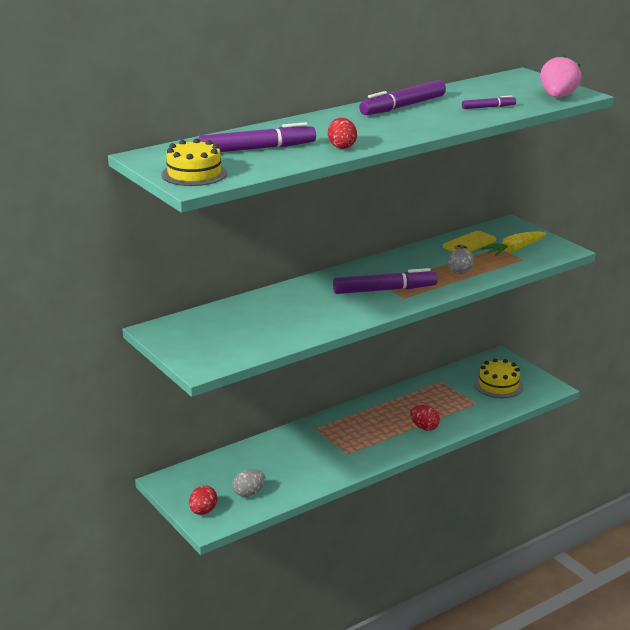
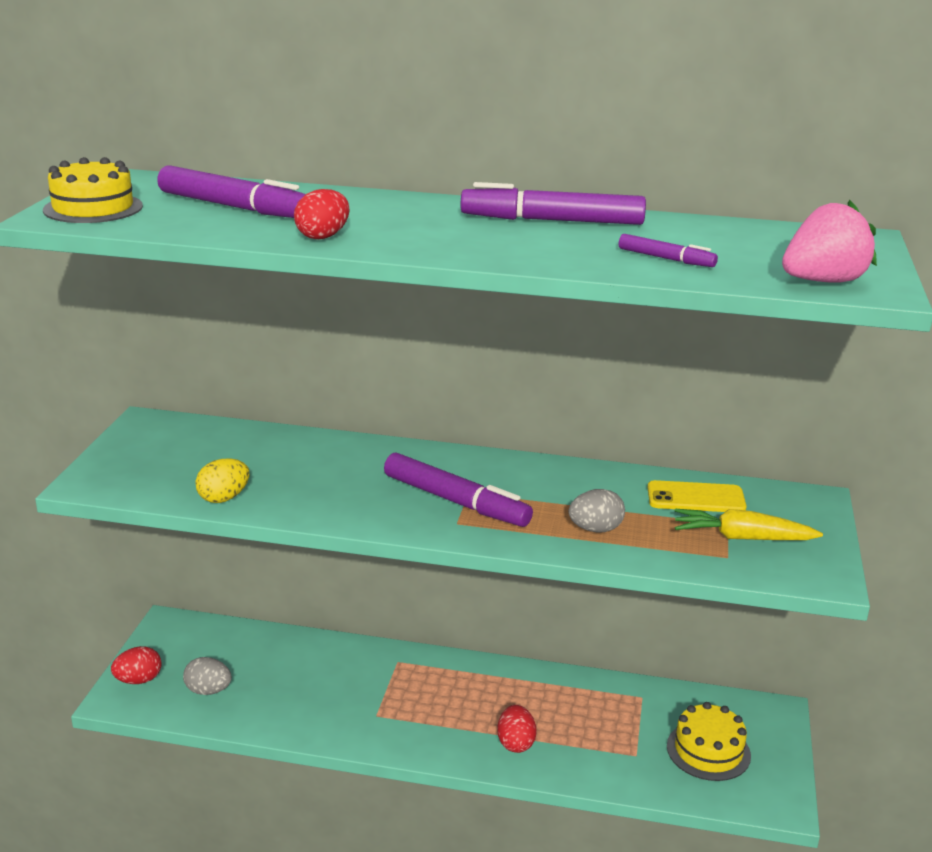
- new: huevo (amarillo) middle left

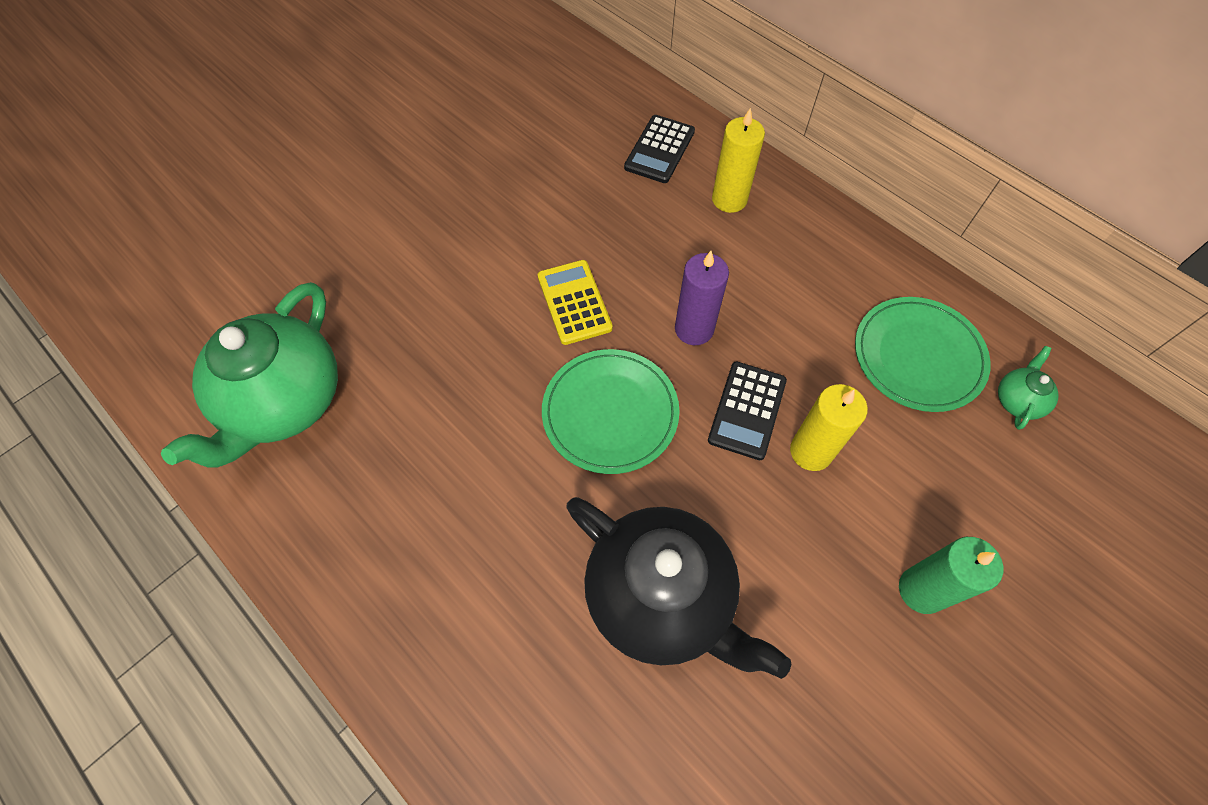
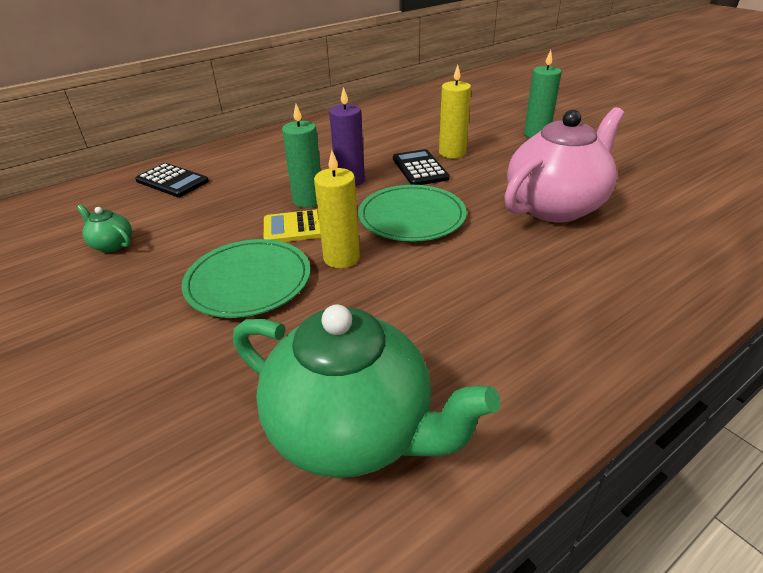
- shifted: tetera (verde) (no. 2 from left in the first image) middle right to tetera (verde) (no. 1 from left) middle left
- shifted: plato (verde) (no. 2 from left in the first image) middle right to plato (verde) (no. 1 from left) middle left
- new: vela (verde) (no. 1 from left) top centre
- shifted: vela (amarillo) (no. 1 from left) top centre to centre
- rotated: calculadora (negro) (no. 2 from left) centre = top centre 135 degrees counterclockwise
- repainted: tetera (negro) bottom centre to tetera (rosa) top right

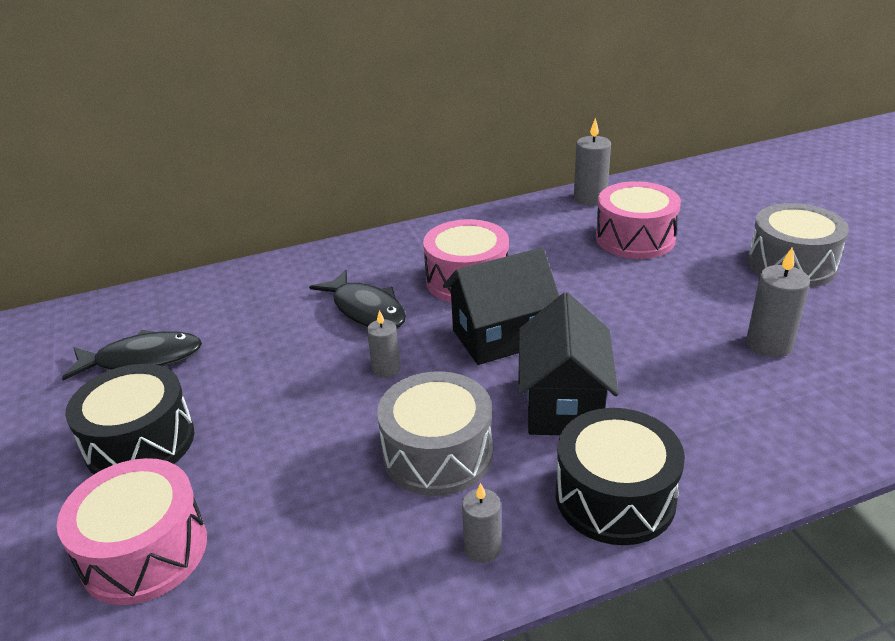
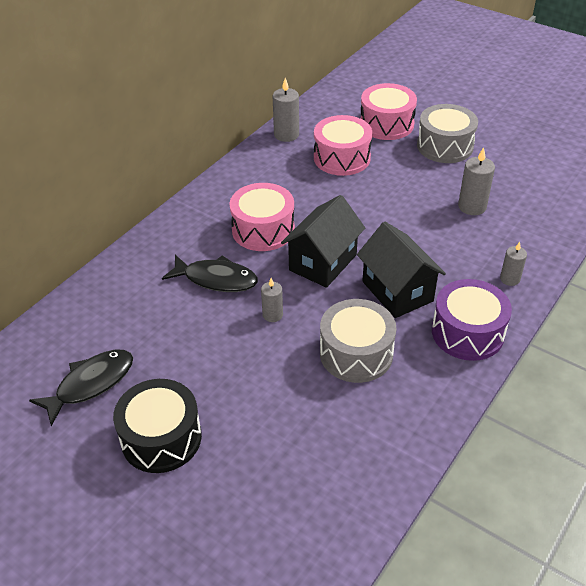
- shifted: tambor (rosa) (no. 1 from left in the first image) bottom left to tambor (rosa) (no. 3 from left) top centre
- repainted: tambor (negro) (no. 2 from left) bottom right to tambor (morado) middle right
- shifted: vela (gris) (no. 2 from left in the first image) bottom centre to vela (gris) (no. 4 from left) middle right

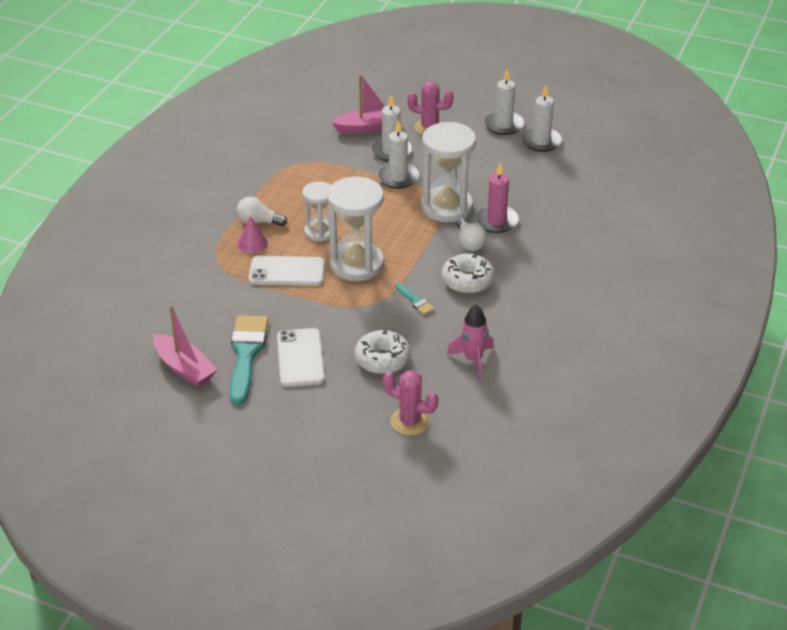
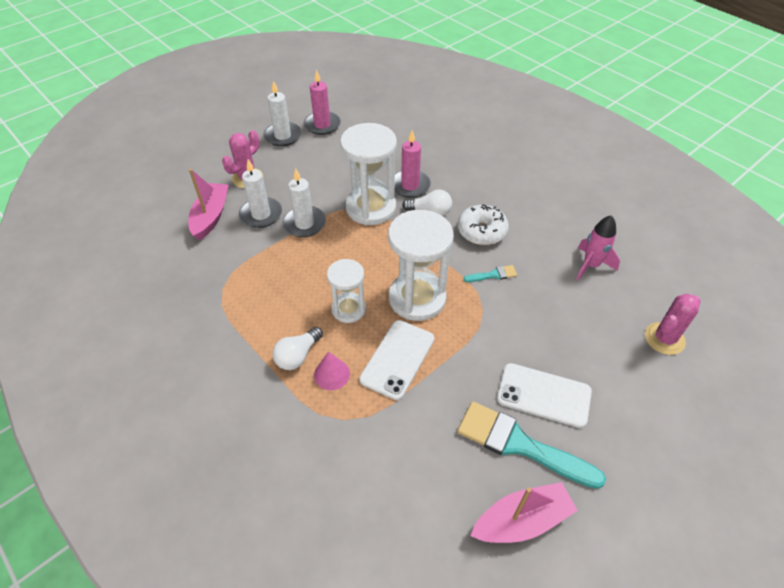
- repainted: vela (blanco) (no. 4 from left) top right to vela (rosa) (no. 1 from left) top centre
- gone: rosquilla (blanco) (no. 1 from left) centre

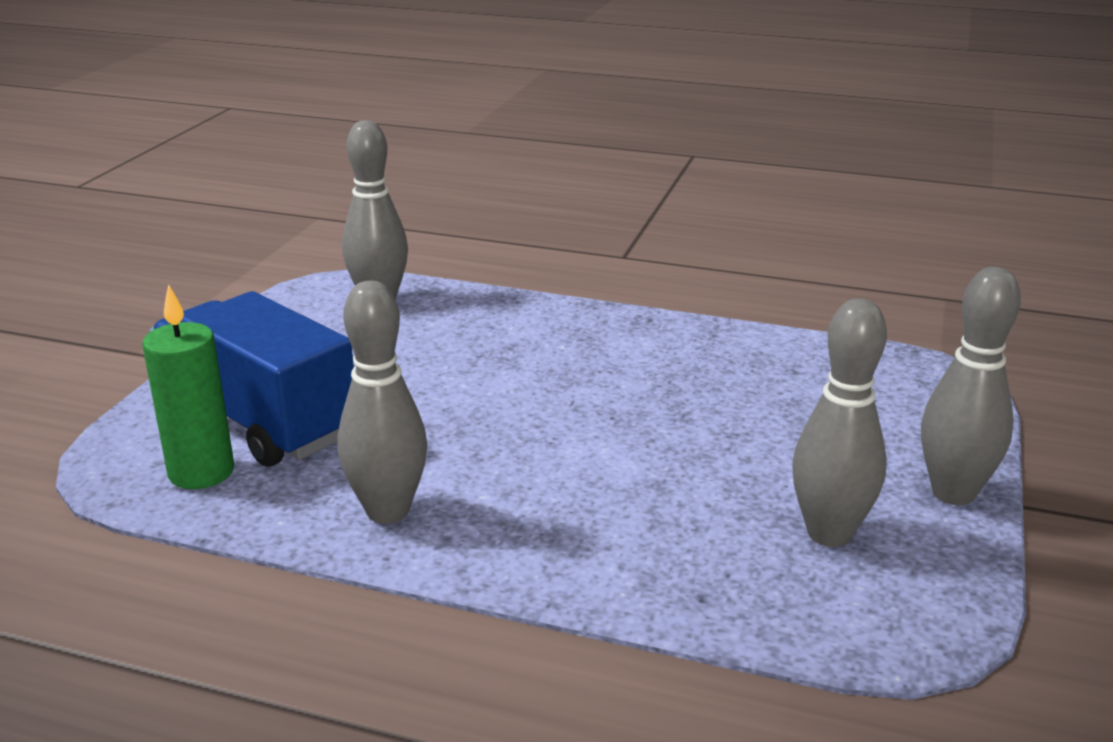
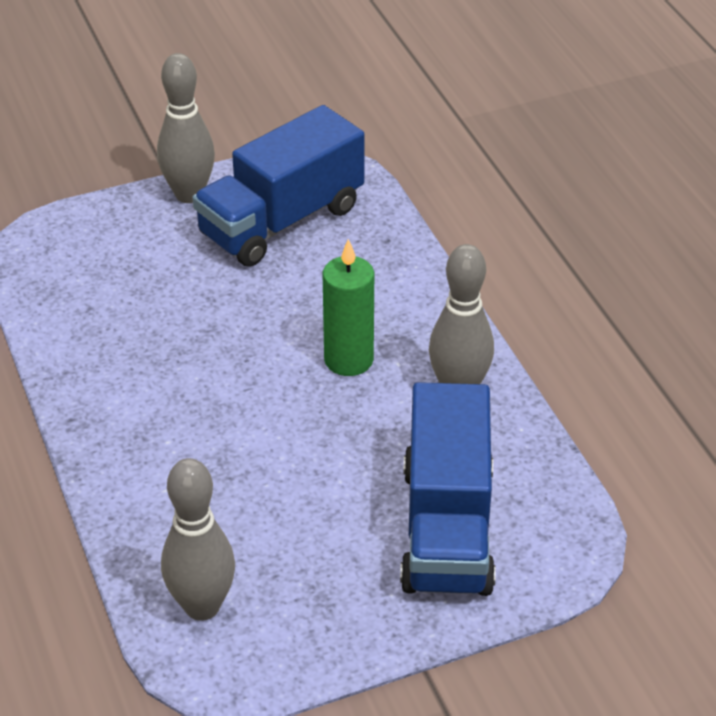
- swapped: bolo (gris) (no. 3 from left) middle right to camión (azul) (no. 1 from left) top centre
- shifted: vela (verde) middle left to centre

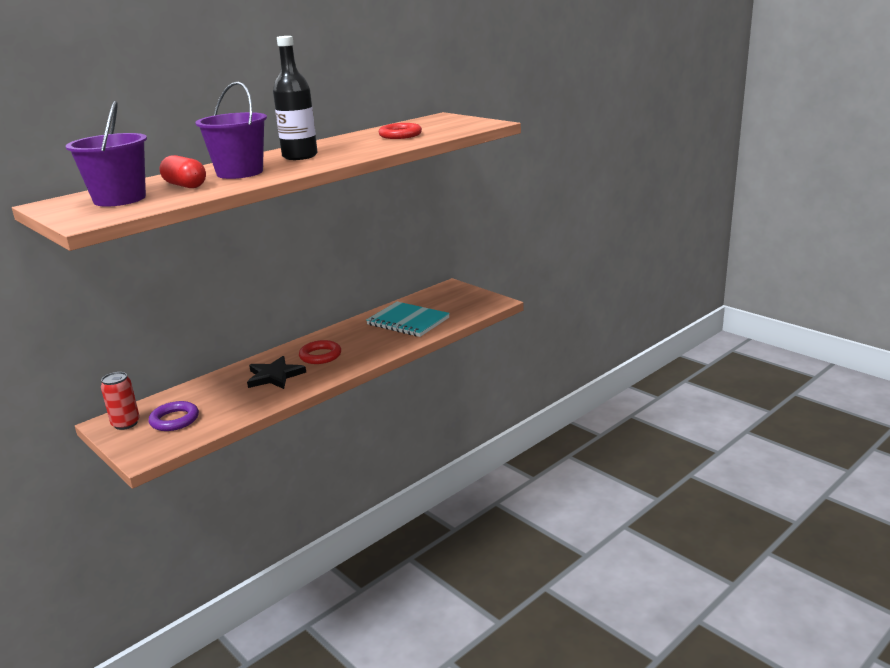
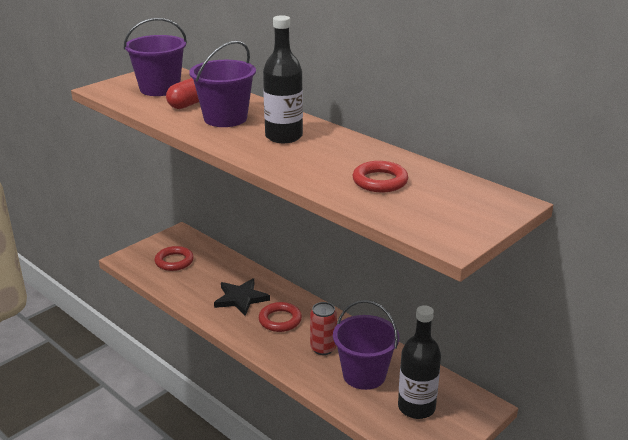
- repainted: anillo (morado) middle left to anillo (rojo) (no. 1 from left) middle left
- shifted: lata (rojo) middle left to bottom centre
- swapped: cuaderno (turquesa) centre to balde (morado) (no. 3 from left) bottom centre
- new: botella (negro) (no. 2 from left) bottom right

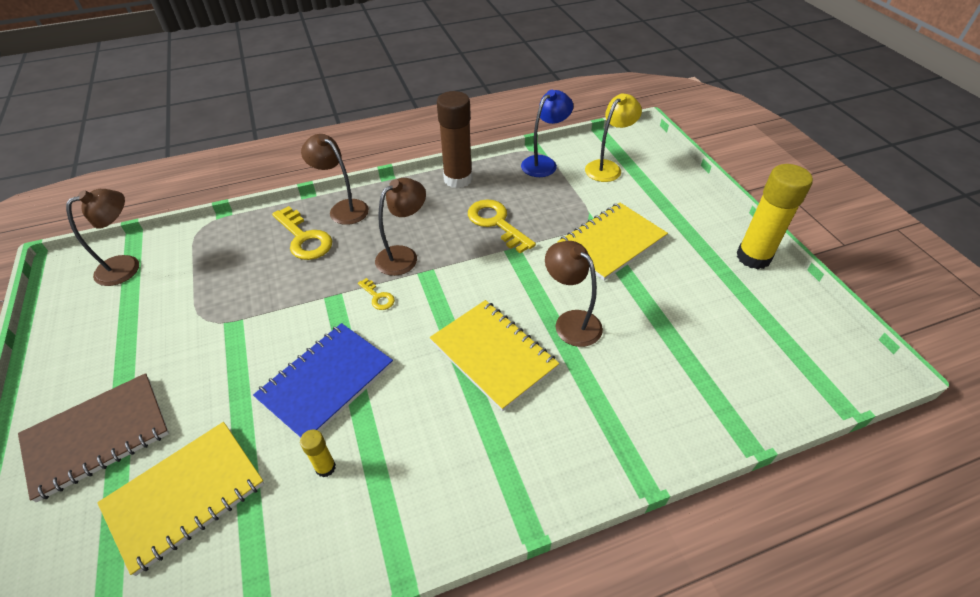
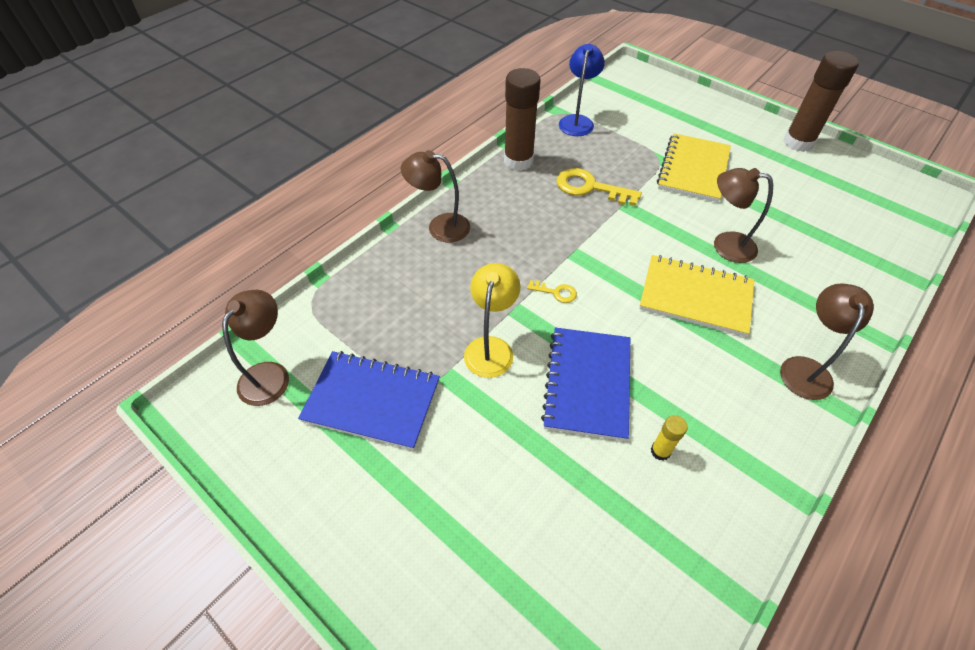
- new: cuaderno (azul) (no. 1 from left) centre
- shifted: lámpara (amarillo) top centre to centre
- shifted: lámpara (marrón) (no. 3 from left in the first image) centre to lámpara (marrón) (no. 4 from left) middle right
- repainted: barra de pegamento (amarillo) (no. 2 from left) middle right to barra de pegamento (marrón) (no. 2 from left) top right
- gone: cuaderno (marrón) bottom left
- gone: cuaderno (amarillo) (no. 1 from left) bottom left
- gone: llave (amarillo) (no. 1 from left) middle left

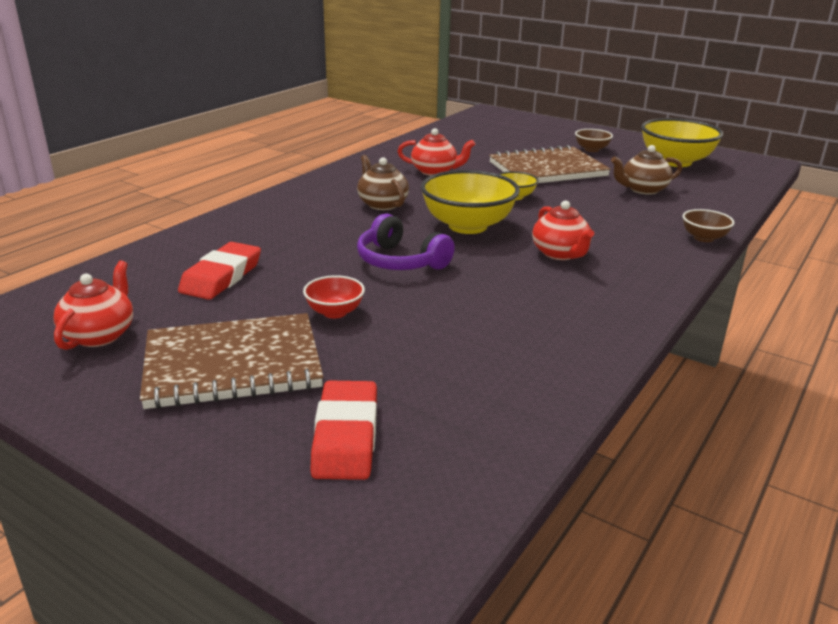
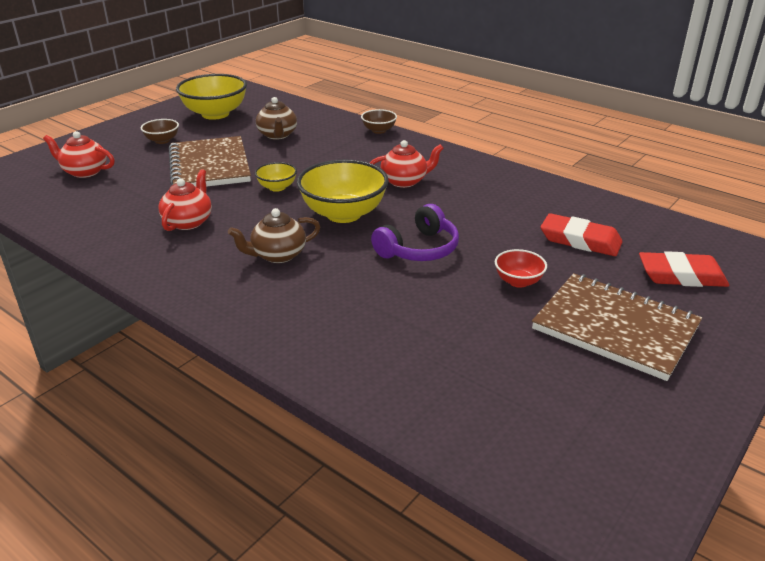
- shifted: tetera (rojo) (no. 1 from left) middle left to top left
- rotated: cuaderno (marrón) (no. 1 from left in the first image) middle left = middle right 45 degrees counterclockwise
- shifted: goma de borrar (rojo) (no. 1 from left) middle left to middle right

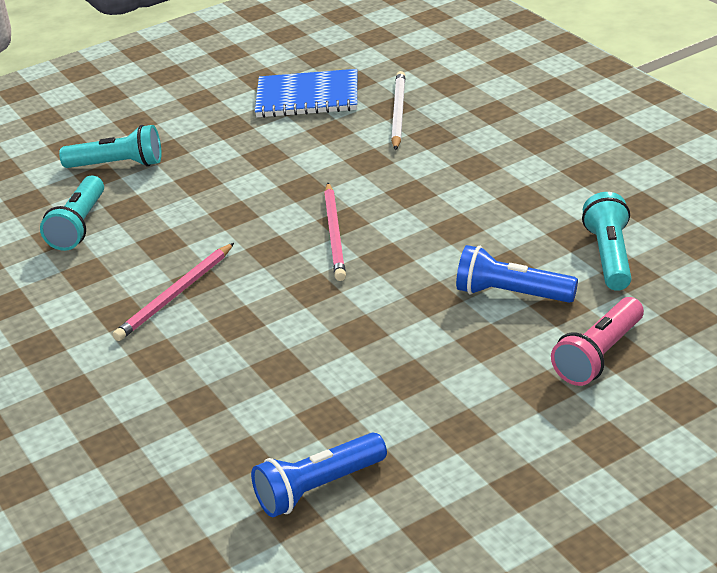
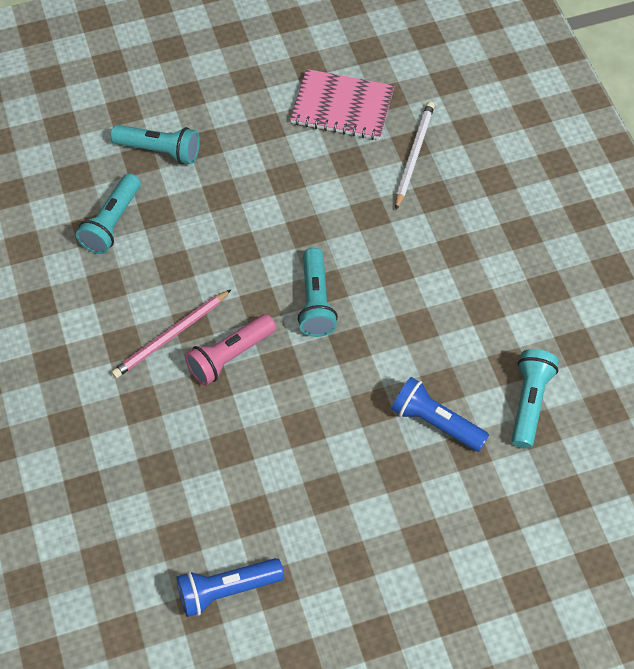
- shifted: lámpara de mano (rosa) middle right to centre
- repainted: cuaderno (azul) top centre to cuaderno (rosa) top centre
- swapped: lápiz (rosa) (no. 2 from left) centre to lámpara de mano (turquesa) (no. 3 from left) centre

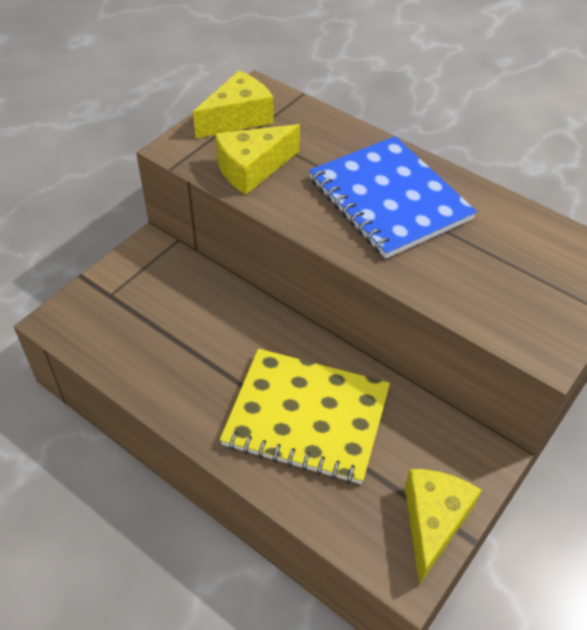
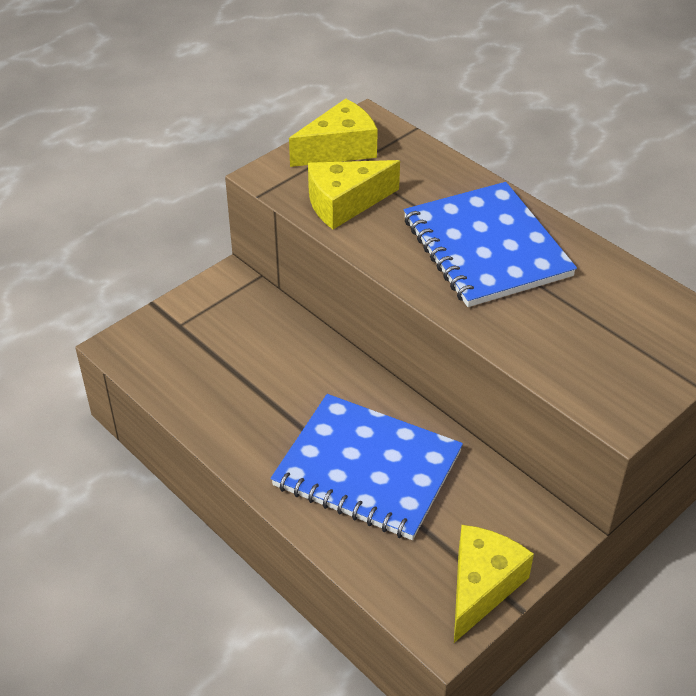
- repainted: cuaderno (amarillo) centre to cuaderno (azul) (no. 1 from left) bottom centre

